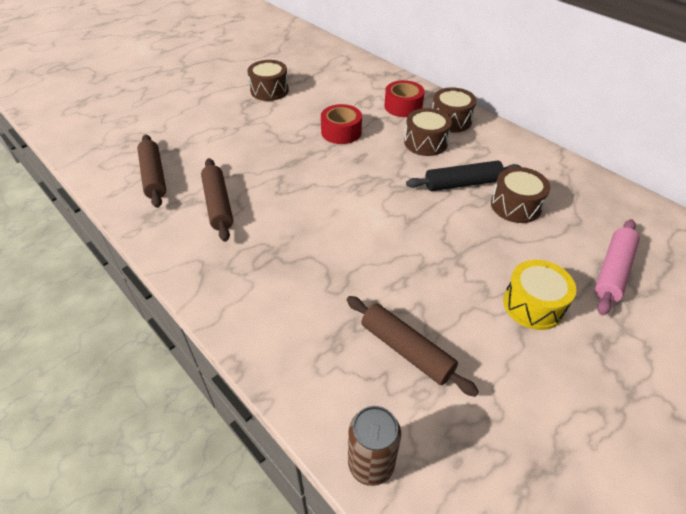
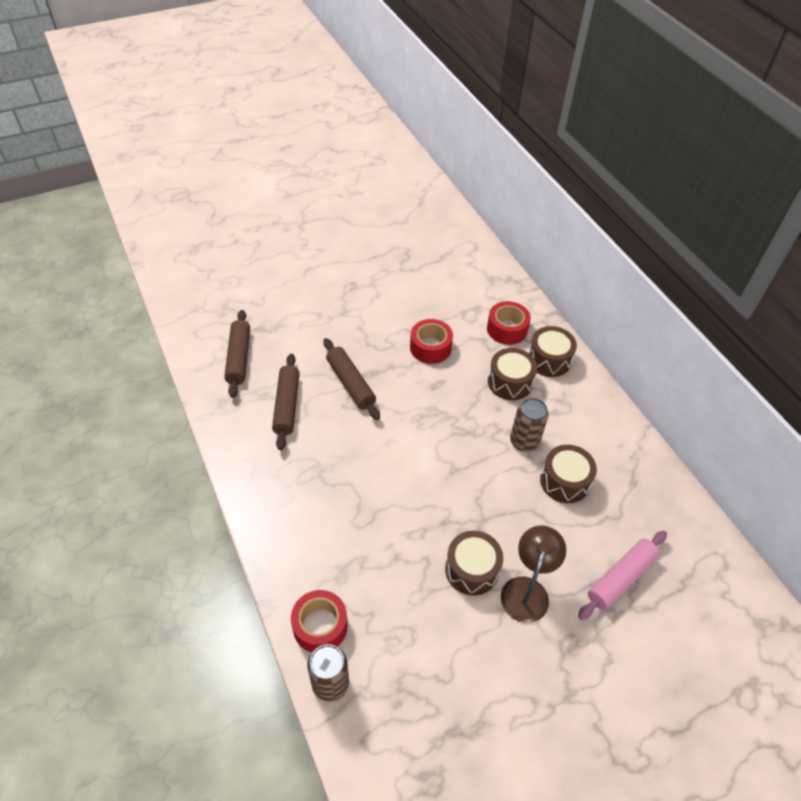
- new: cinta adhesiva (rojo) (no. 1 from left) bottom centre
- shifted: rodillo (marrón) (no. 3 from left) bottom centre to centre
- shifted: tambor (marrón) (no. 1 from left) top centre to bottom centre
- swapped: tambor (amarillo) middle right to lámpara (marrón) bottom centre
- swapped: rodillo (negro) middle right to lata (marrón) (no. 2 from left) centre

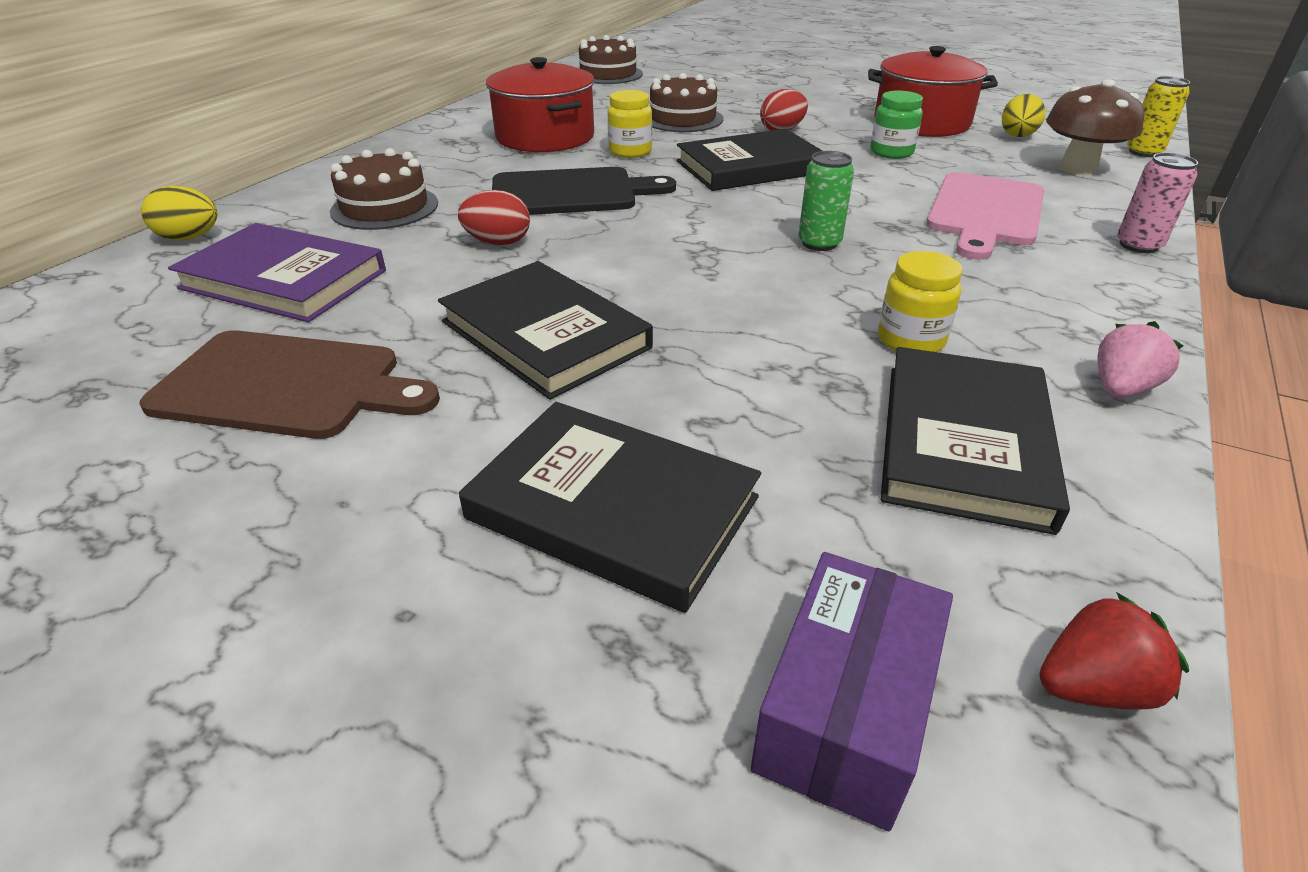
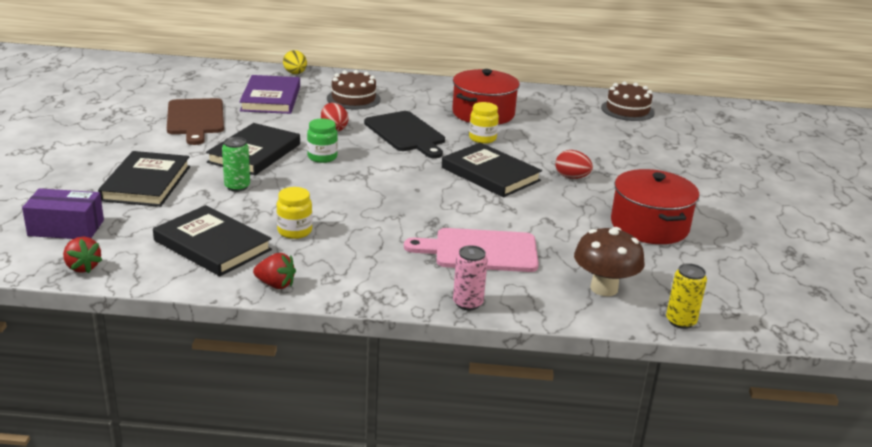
- rotated: libro (negro) (no. 4 from left in the first image) middle right = middle left 45 degrees clockwise
- shifted: lata (verde) top centre to middle left
- repainted: fresa (rosa) middle right to fresa (rojo) (no. 2 from left) middle left
- shifted: tarro (verde) top right to top centre
- gone: tarta (marrón) (no. 3 from left) top centre
- gone: huevo (amarillo) (no. 2 from left) top right

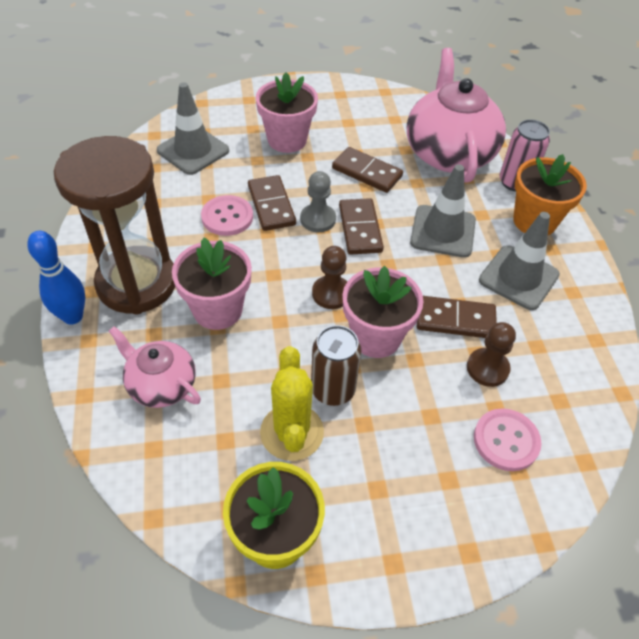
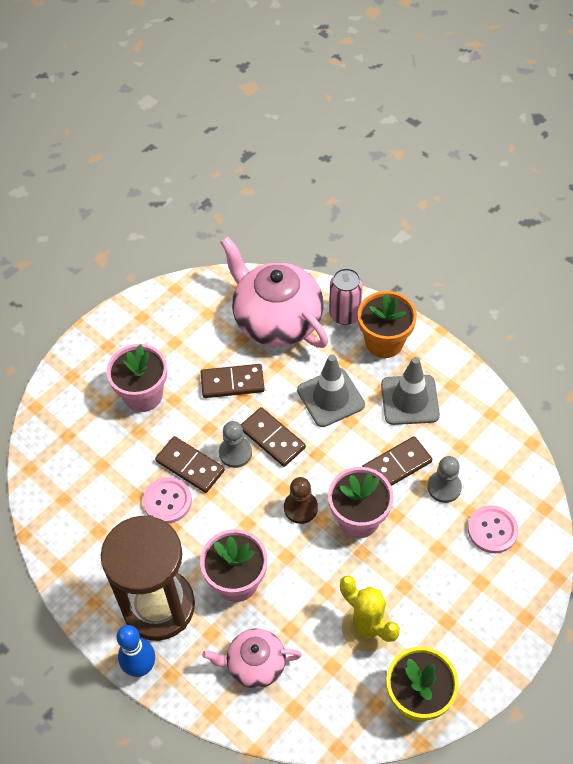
- repainted: peón (marrón) (no. 2 from left) middle right to peón (gris) (no. 2 from left) middle right
- gone: cono de tráfico (gris) (no. 1 from left) top left
- gone: lata (marrón) centre

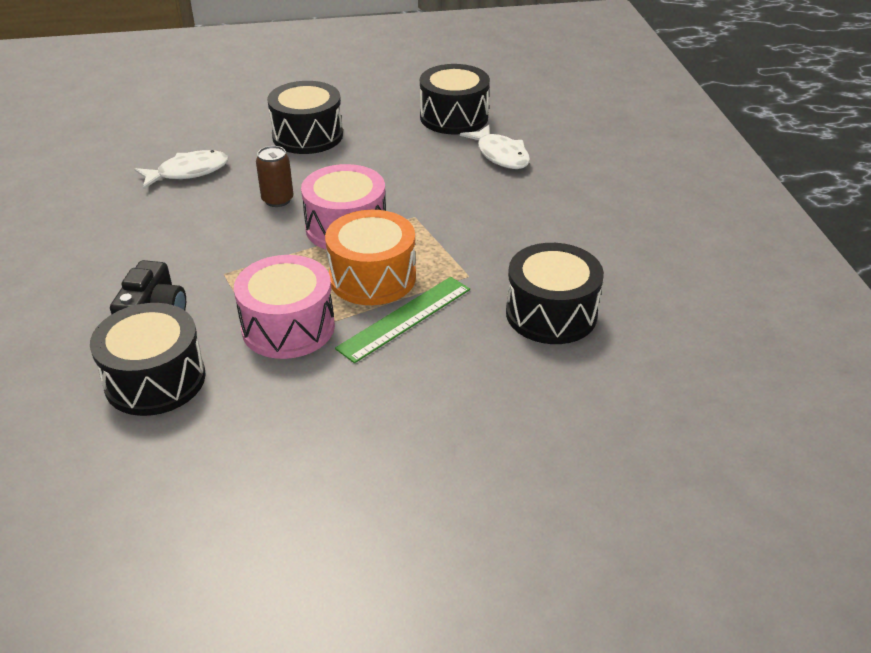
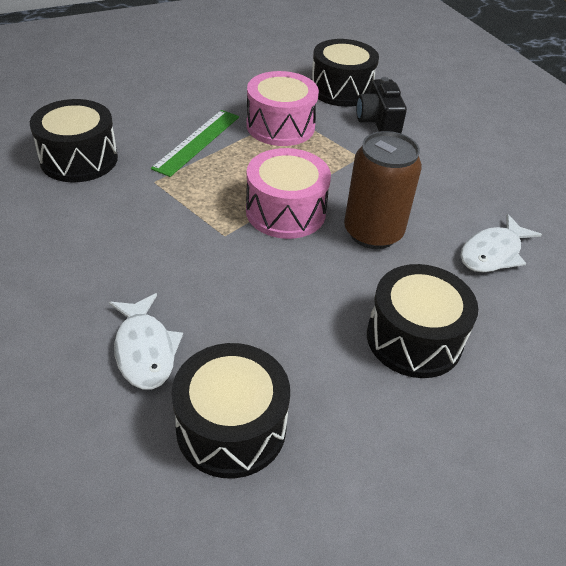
- rotated: pez (blanco) (no. 2 from left in the first image) top centre = middle left 150 degrees counterclockwise
- scaled: lata (marrón) top left = middle right x1.79
- gone: tambor (naranja) centre

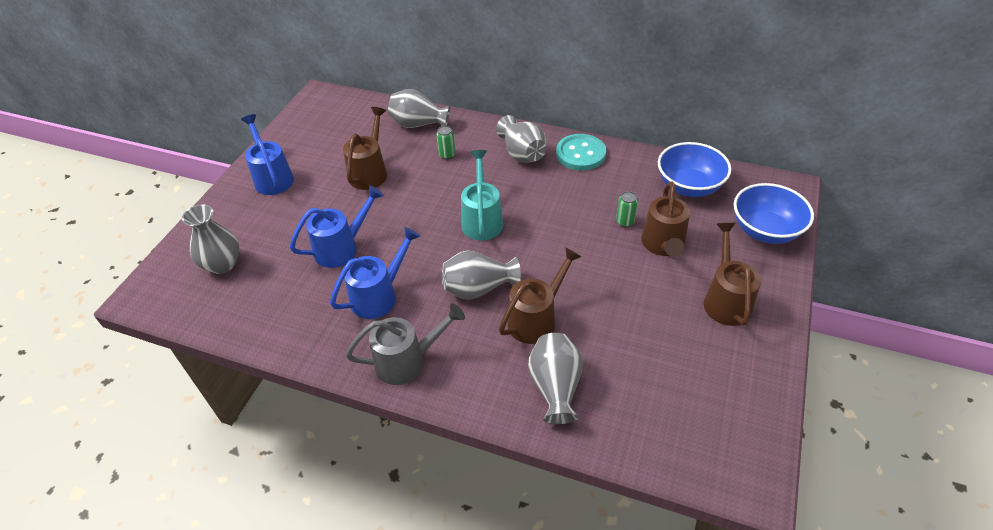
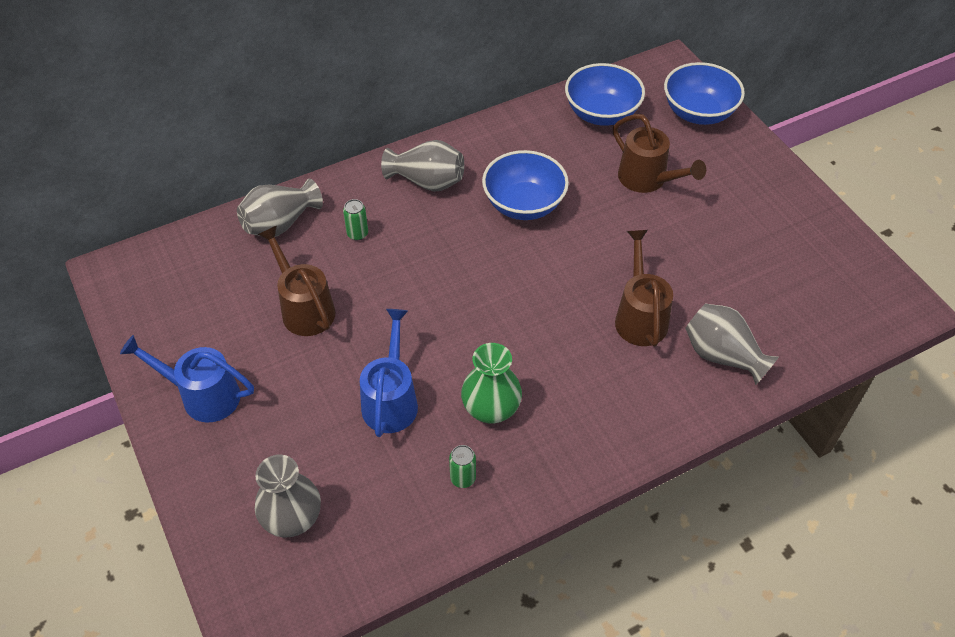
- shifted: lata (verde) (no. 2 from left) centre to bottom centre
- swapped: regadera (azul) (no. 3 from left) centre to florero (verde) centre
- new: cuenco (azul) (no. 1 from left) top centre
- gone: regadera (gris) centre
- gone: florero (gris) (no. 3 from left) centre
- gone: regadera (turquesa) centre
- gone: botón (turquesa) top centre
- gone: regadera (marrón) (no. 4 from left) middle right

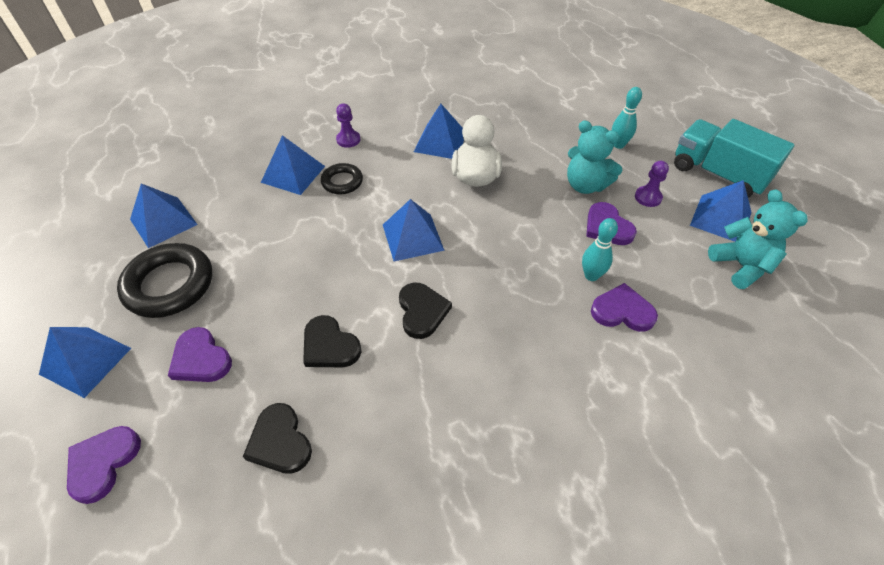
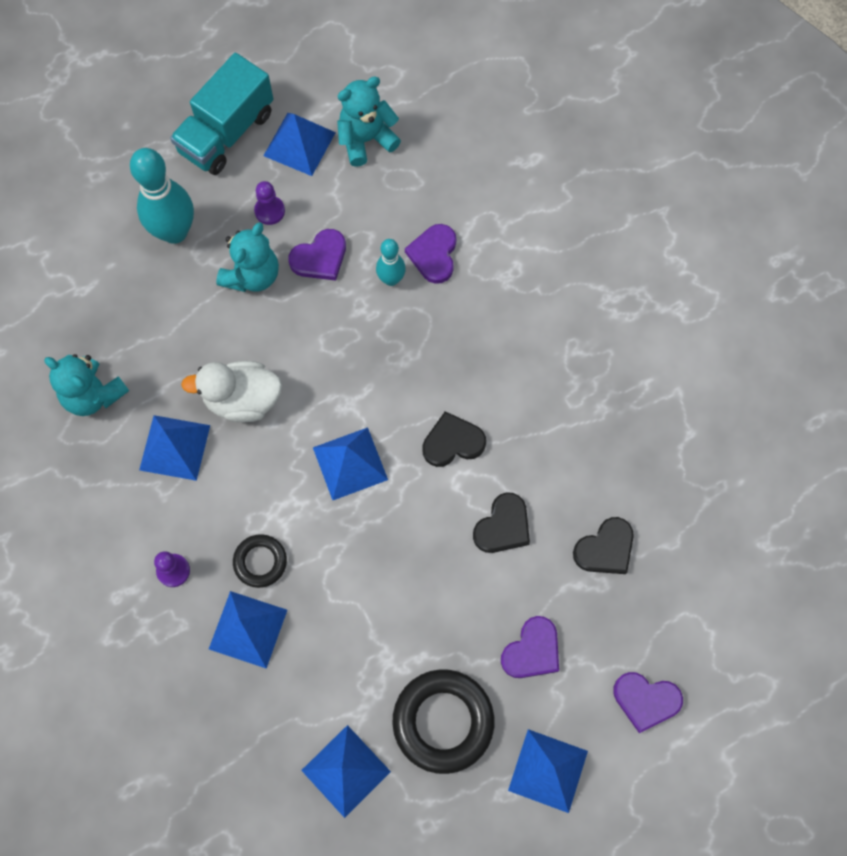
- new: osito (turquesa) (no. 1 from left) middle left
- scaled: bolo (turquesa) (no. 2 from left in the first image) top right = top left x1.85

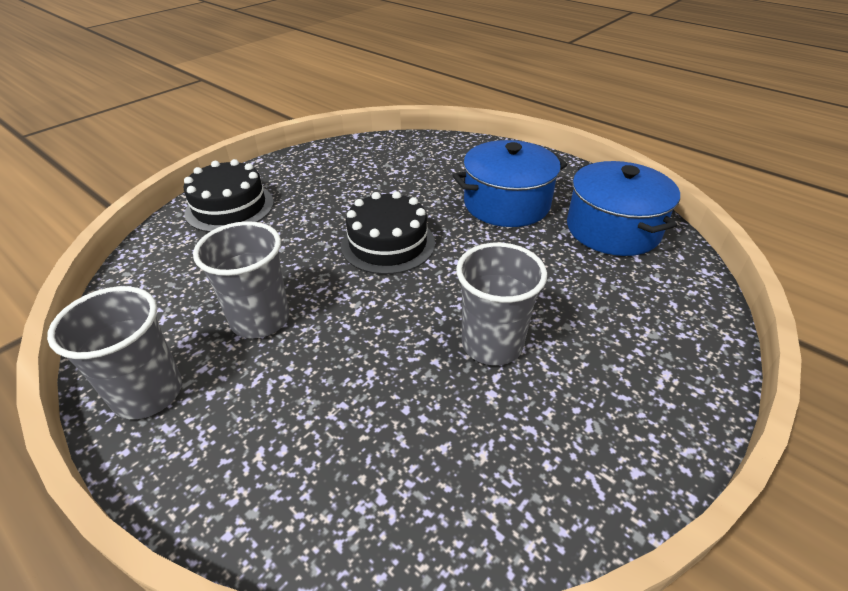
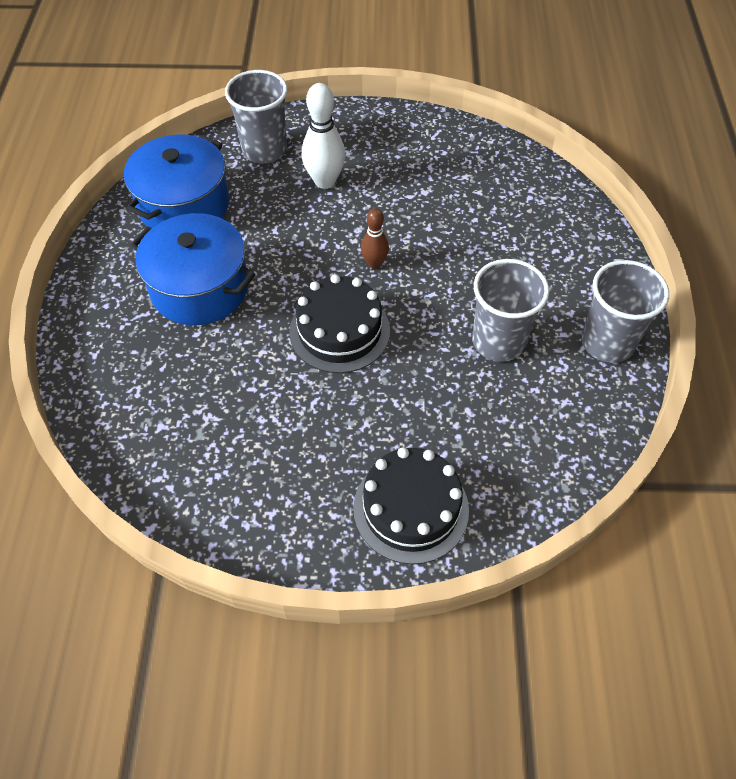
- shifted: vaso (gris) (no. 3 from left in the first image) centre to vaso (gris) (no. 1 from left) top centre
- new: bolo (blanco) top centre
- new: bolo (marrón) top centre

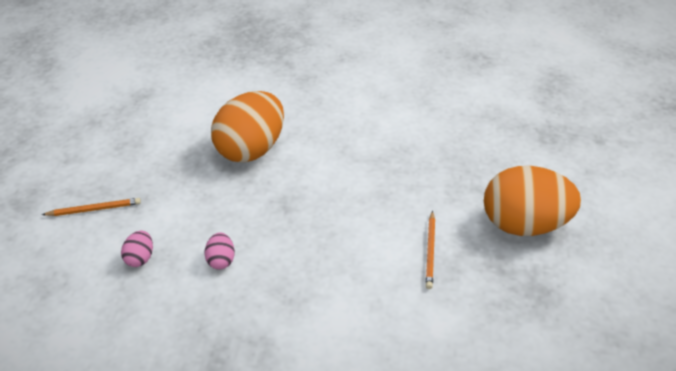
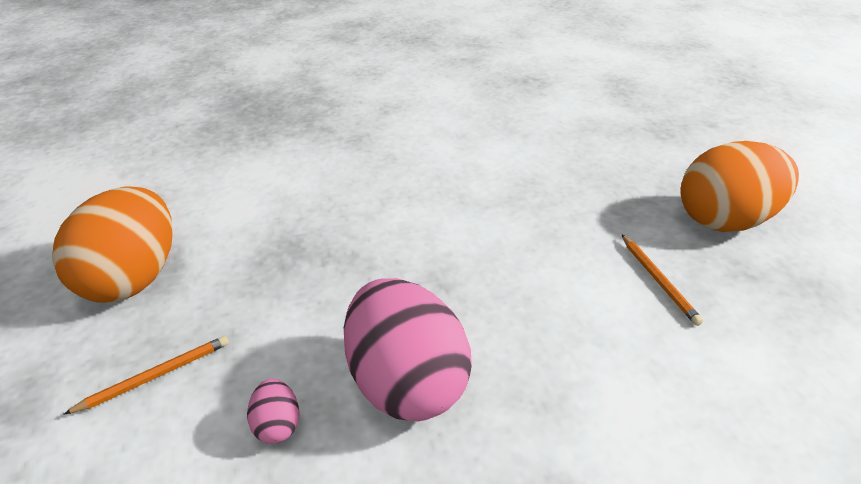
- shifted: huevo (naranja) (no. 1 from left) centre to middle left
- scaled: huevo (rosa) (no. 2 from left) bottom left = bottom centre x2.42

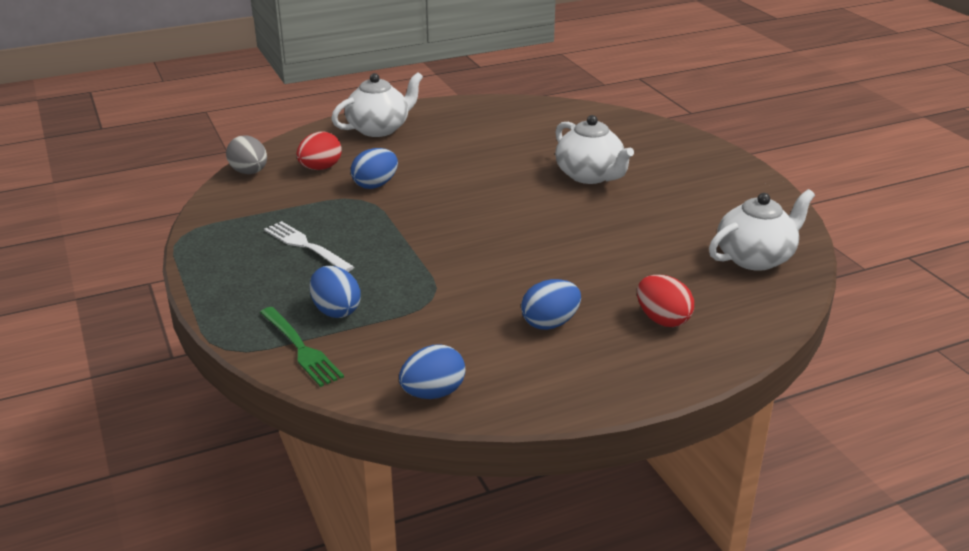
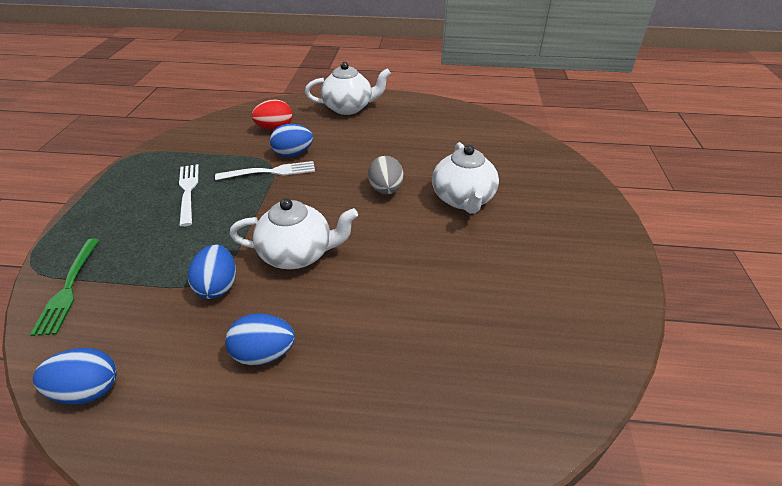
- shifted: huevo (azul) (no. 1 from left in the first image) centre to huevo (azul) (no. 2 from left) middle left
- new: tenedor (blanco) (no. 2 from left) centre
- shifted: tetera (blanco) (no. 3 from left in the first image) middle right to tetera (blanco) (no. 1 from left) centre
- shifted: huevo (gris) top left to centre
- gone: huevo (rojo) (no. 2 from left) middle right

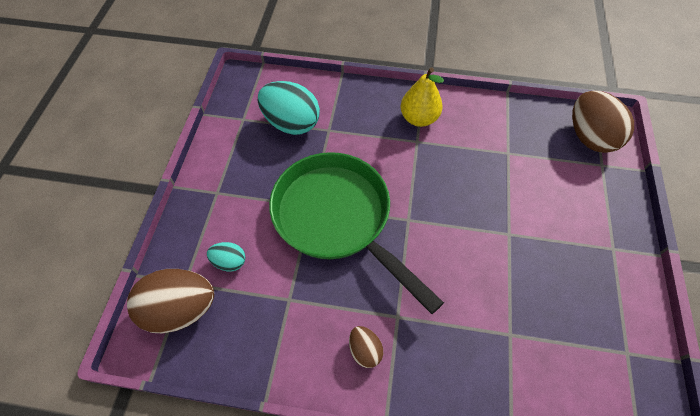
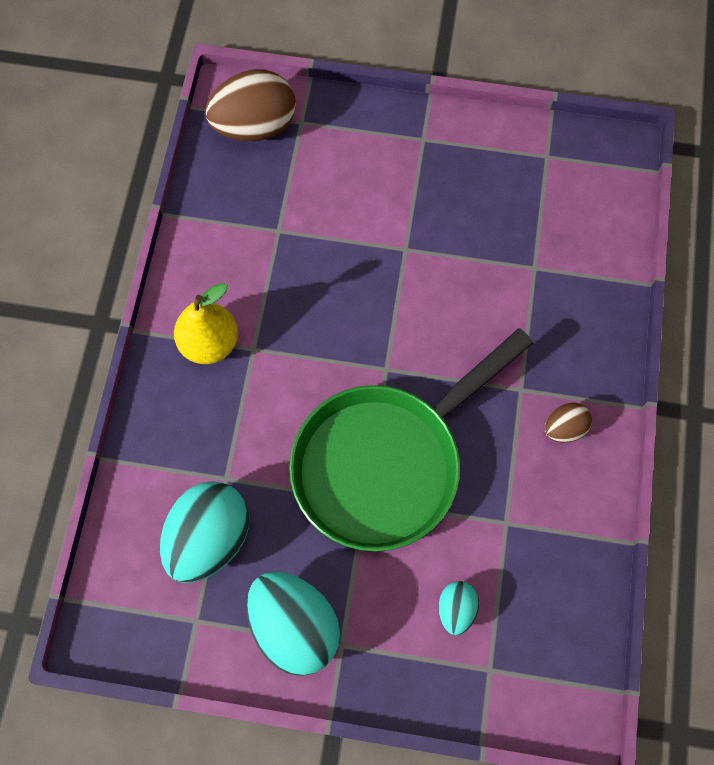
- new: huevo (turquesa) (no. 2 from left) bottom centre
- gone: huevo (marrón) (no. 1 from left) bottom left

